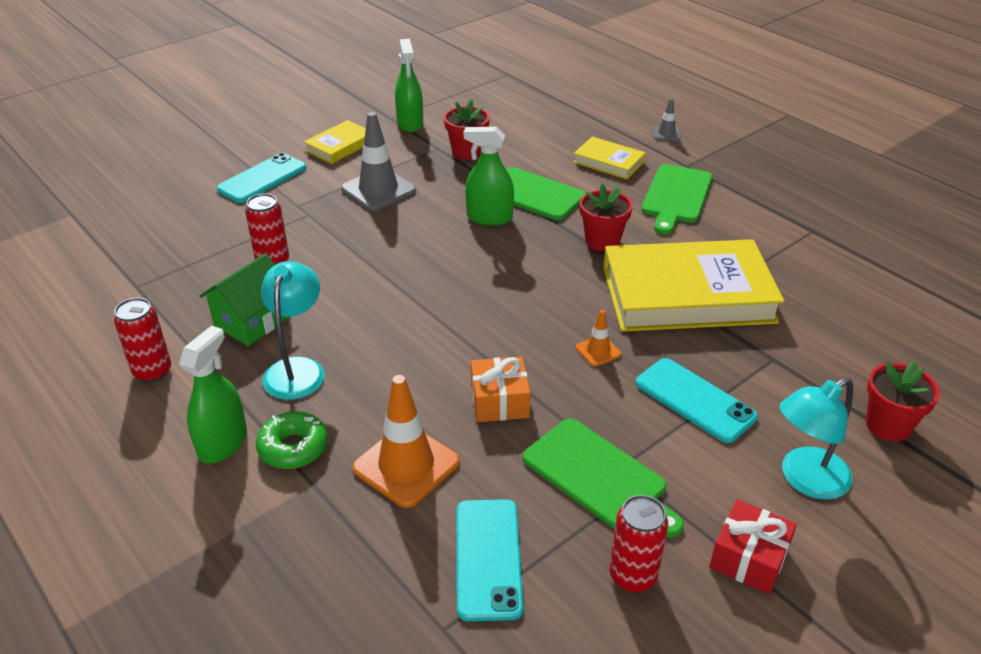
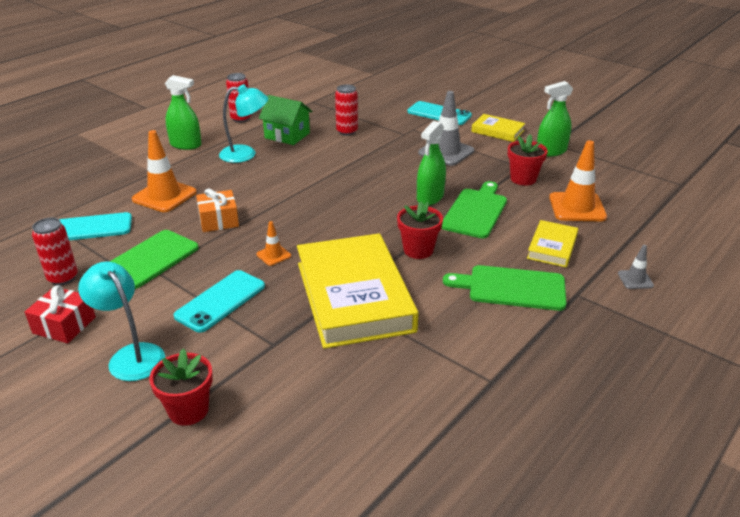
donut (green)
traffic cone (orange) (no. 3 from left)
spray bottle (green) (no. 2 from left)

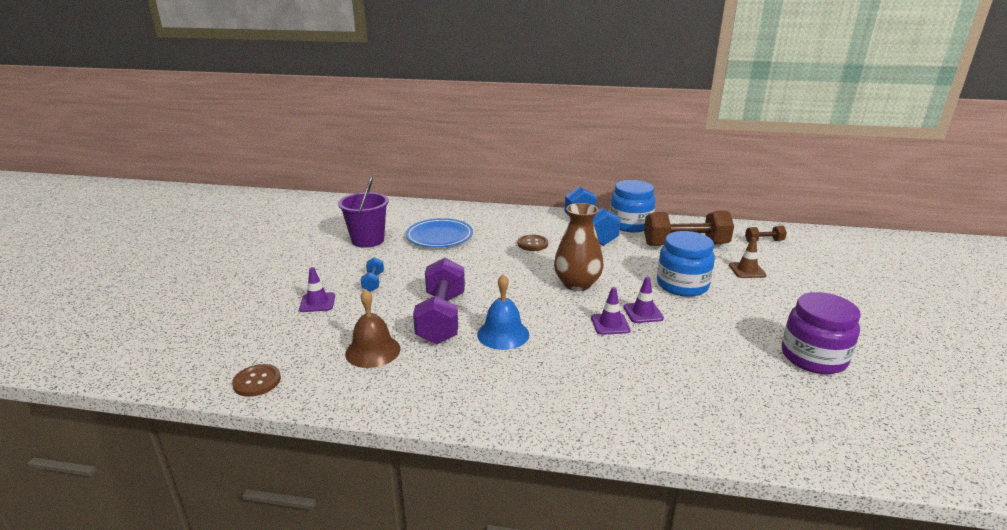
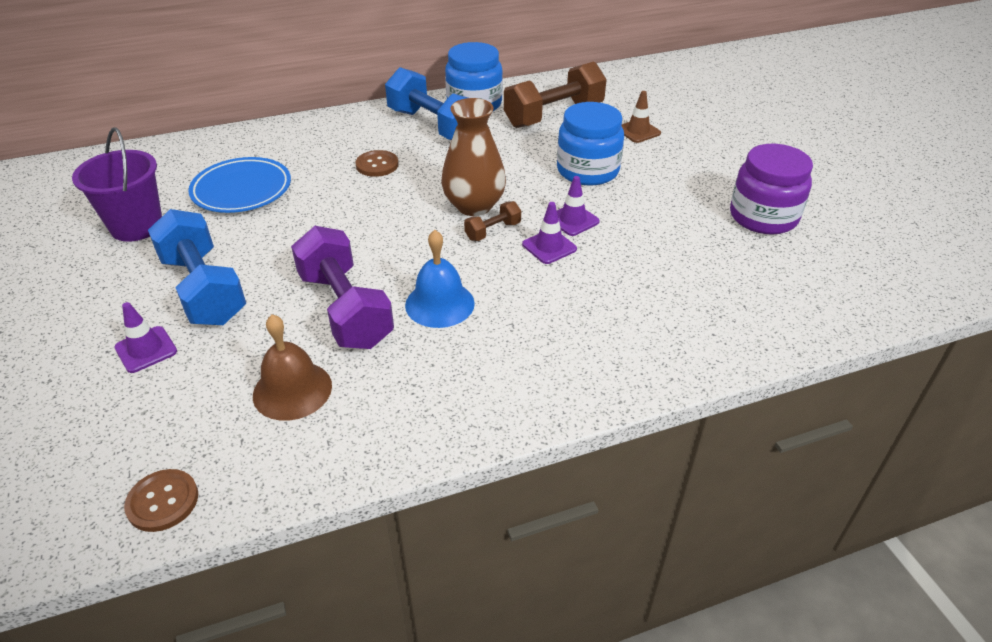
dumbbell (brown) (no. 1 from left)
dumbbell (blue) (no. 1 from left)

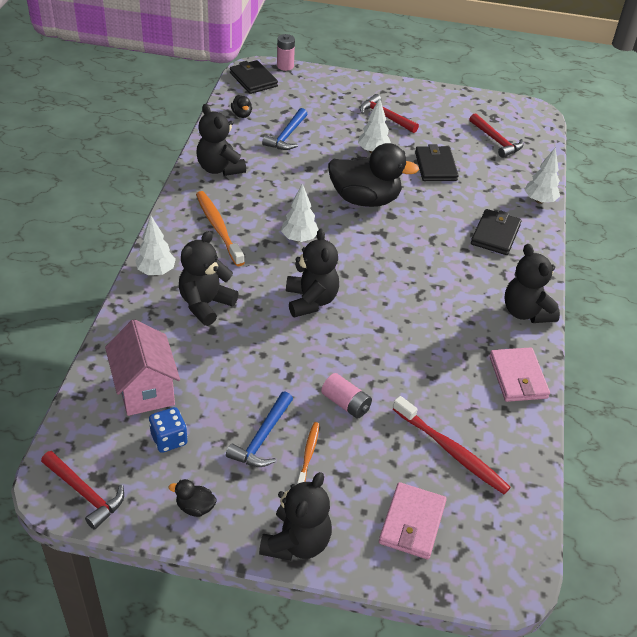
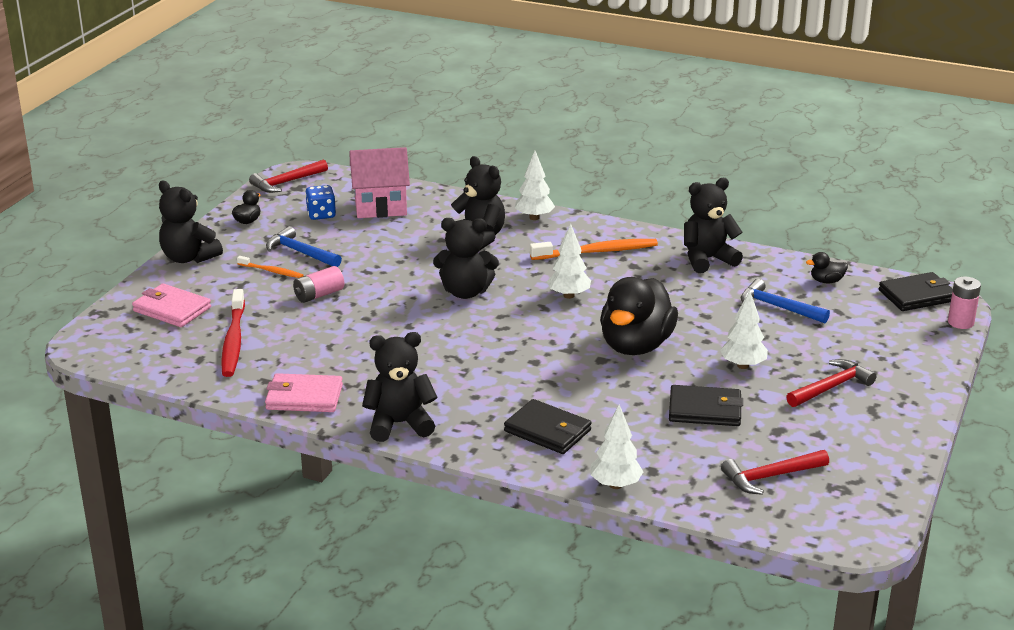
toothbrush (red)

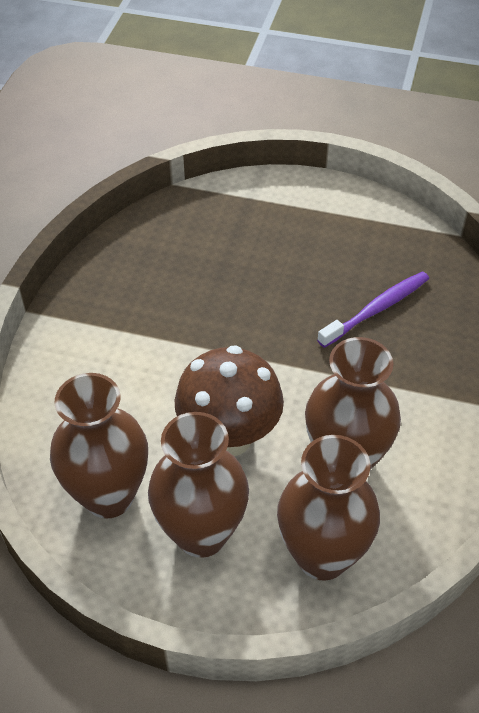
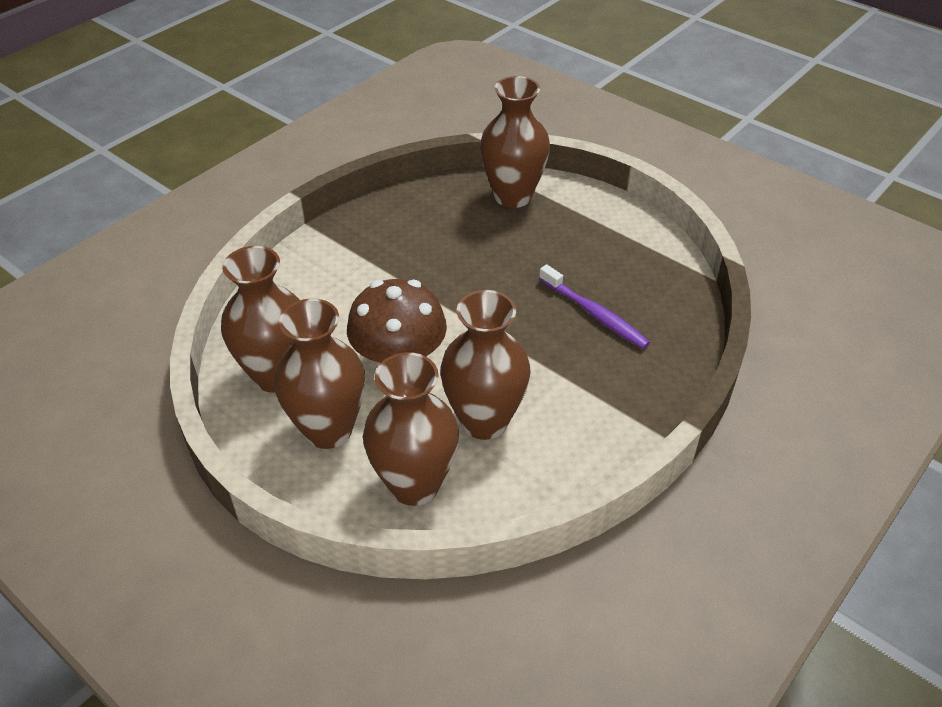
vase (brown) (no. 5 from left)
toothbrush (purple)

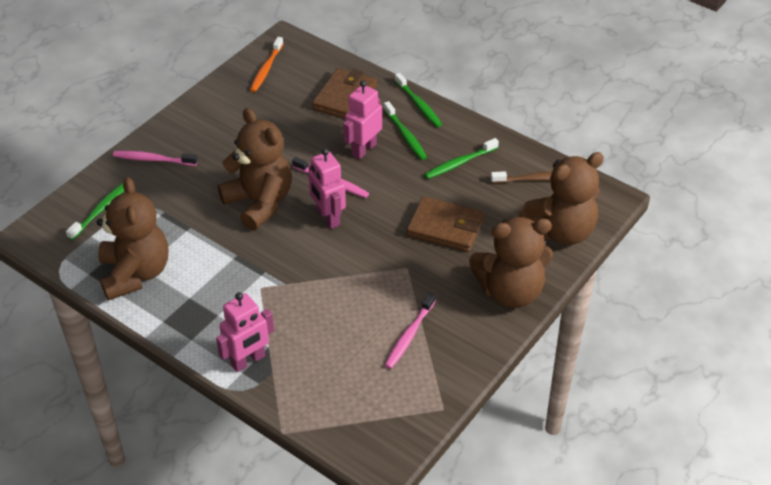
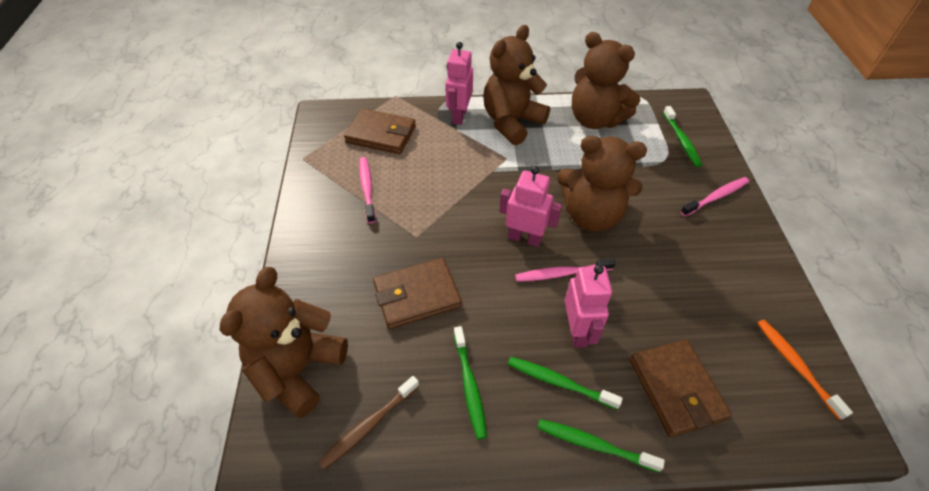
wallet (brown) (no. 1 from left)
teddy bear (brown) (no. 2 from left)
toothbrush (green) (no. 1 from left)

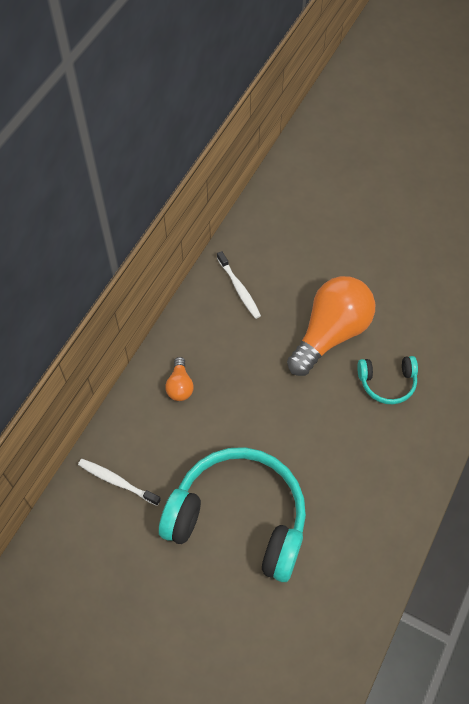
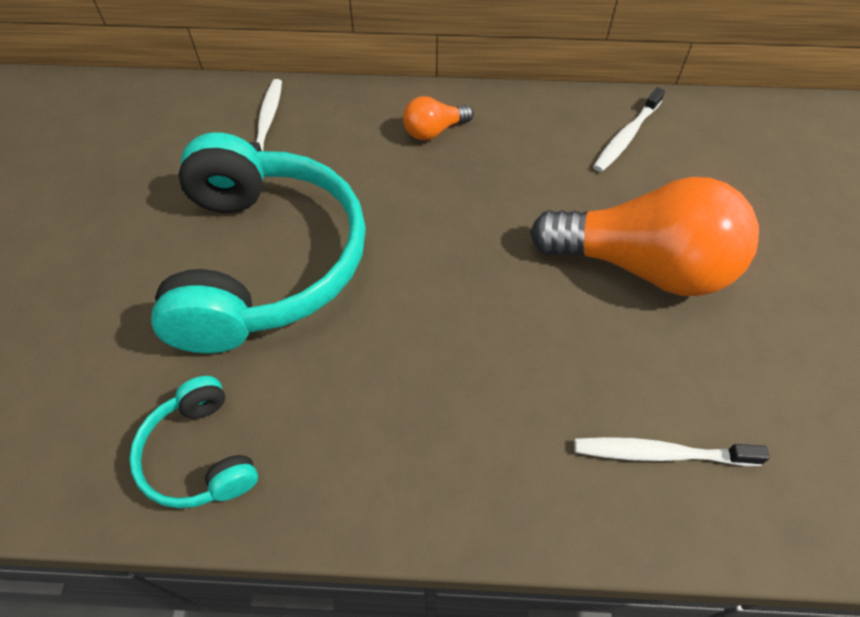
toothbrush (white) (no. 3 from left)
headphones (turquoise) (no. 1 from left)

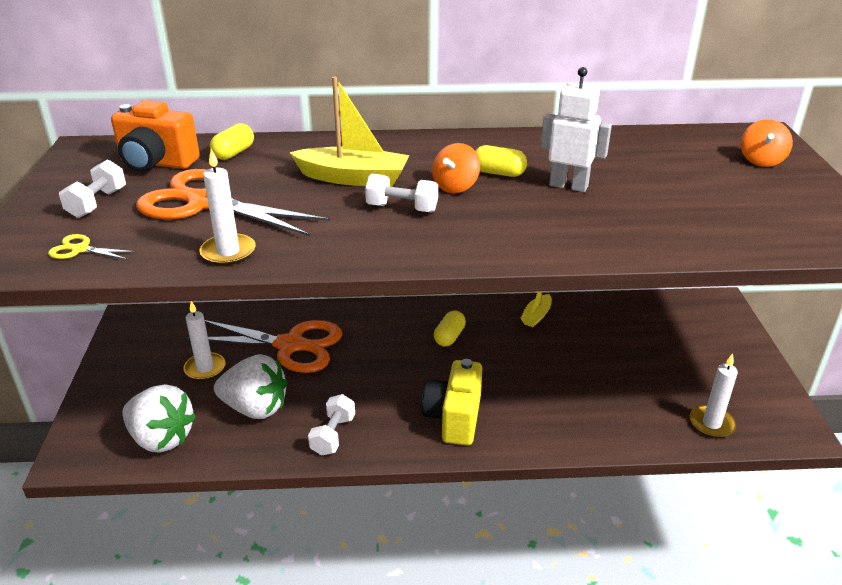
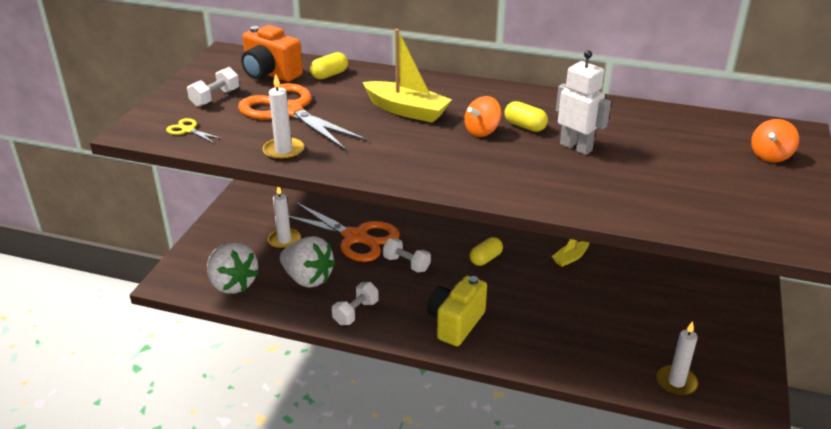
dumbbell (white) (no. 3 from left)

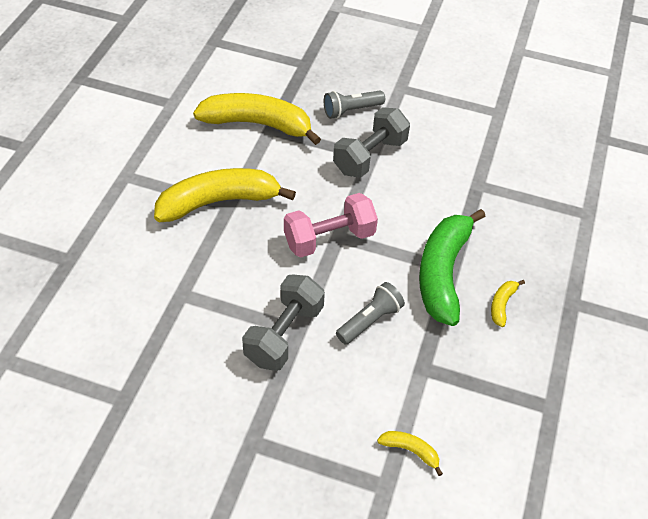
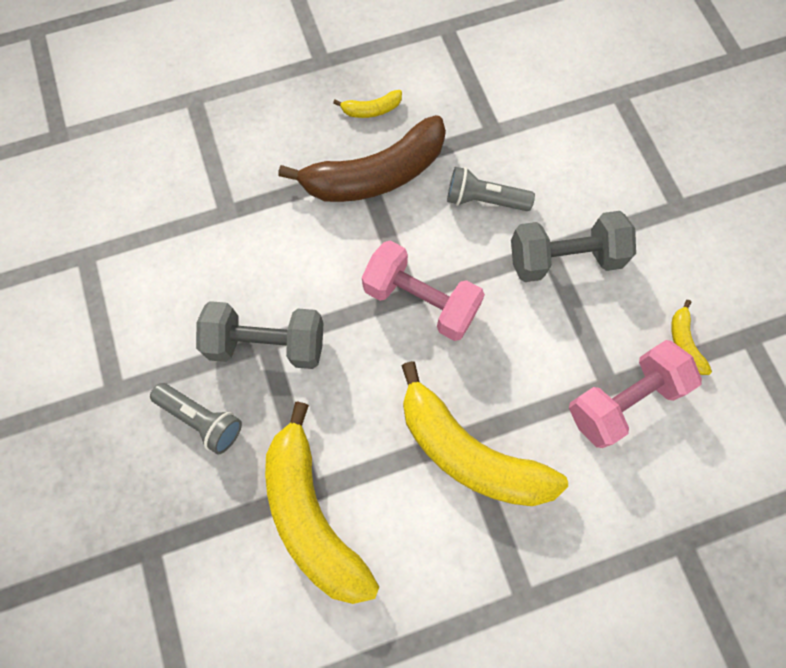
dumbbell (pink) (no. 2 from left)
banana (yellow) (no. 4 from left)
banana (brown)

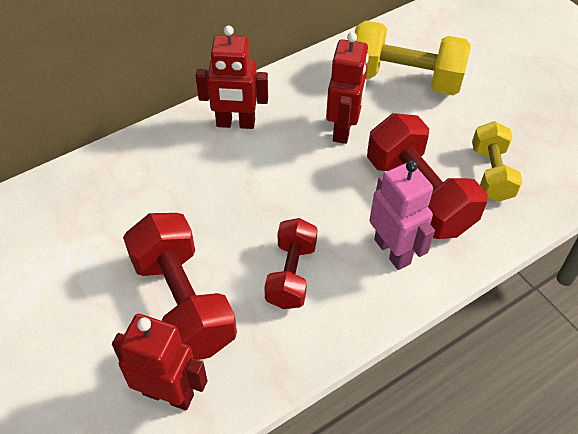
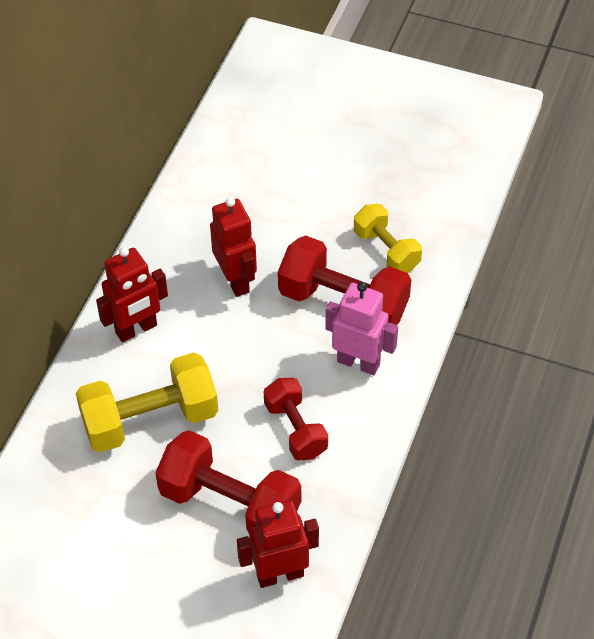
dumbbell (yellow) (no. 1 from left)

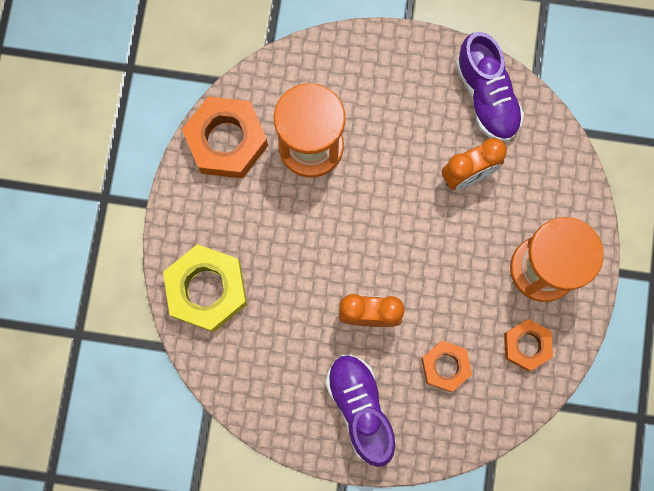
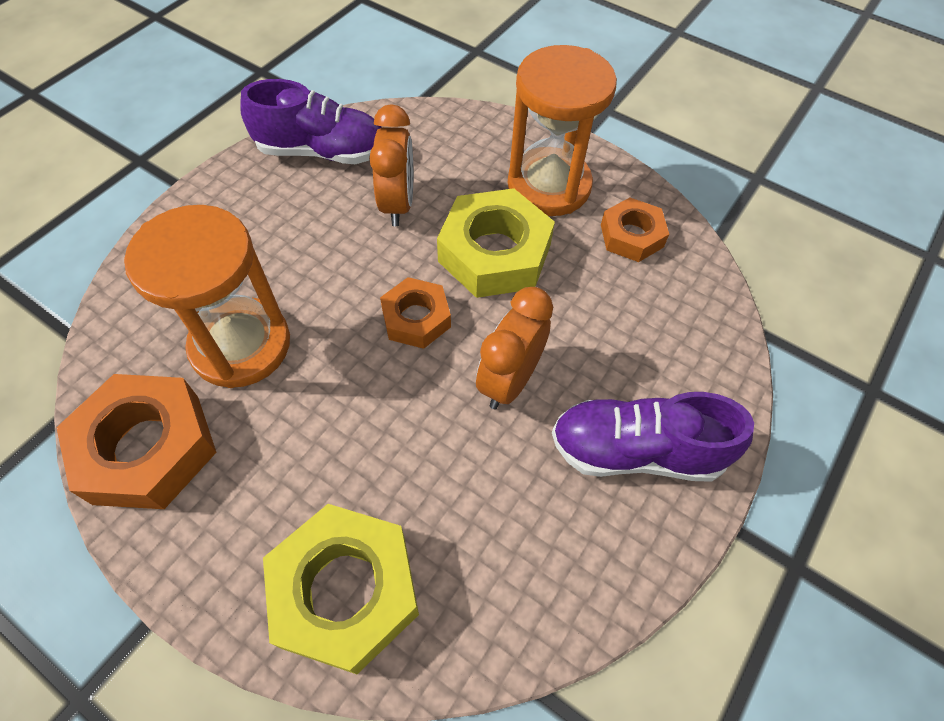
nut (yellow) (no. 2 from left)
nut (orange) (no. 2 from left)

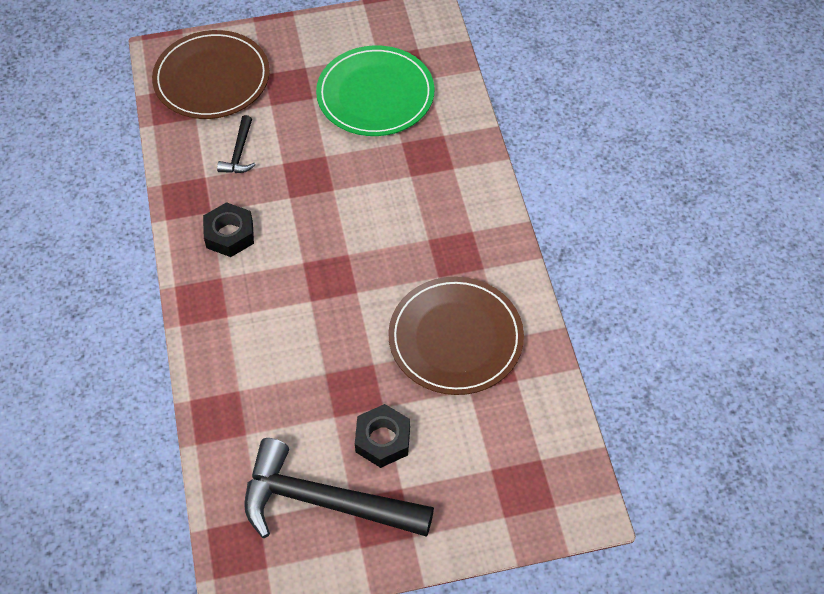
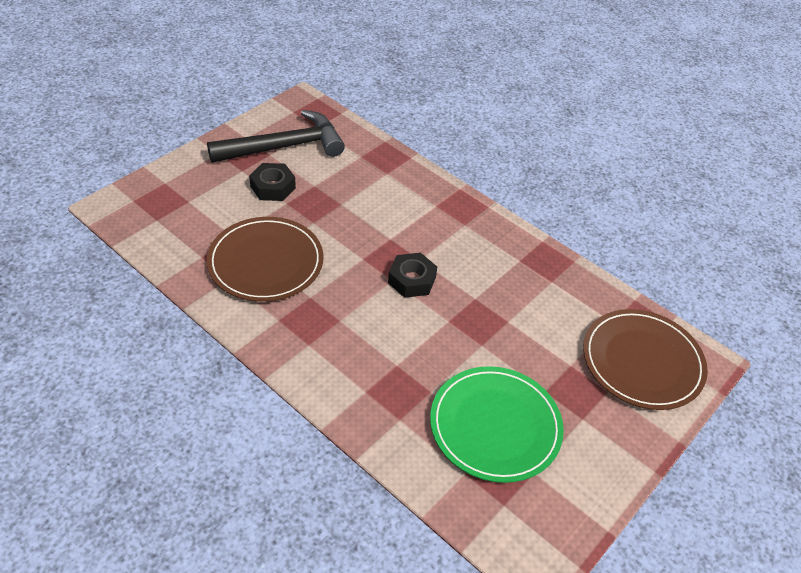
hammer (black) (no. 1 from left in the first image)
nut (black) (no. 2 from left)

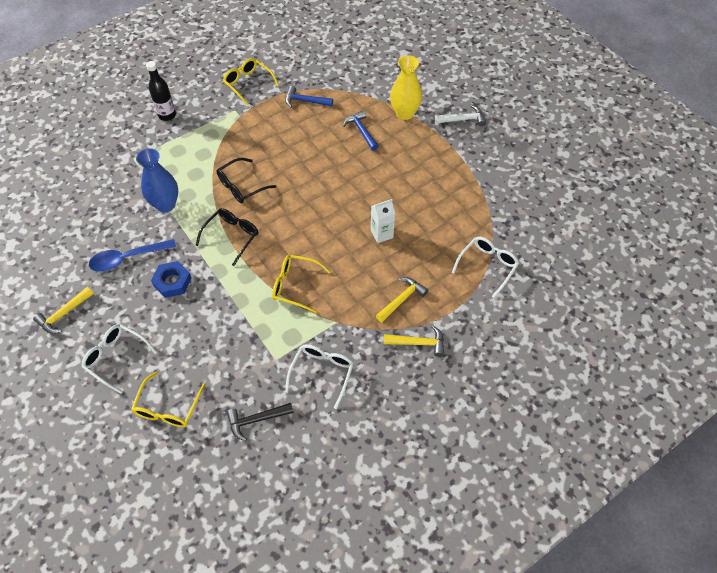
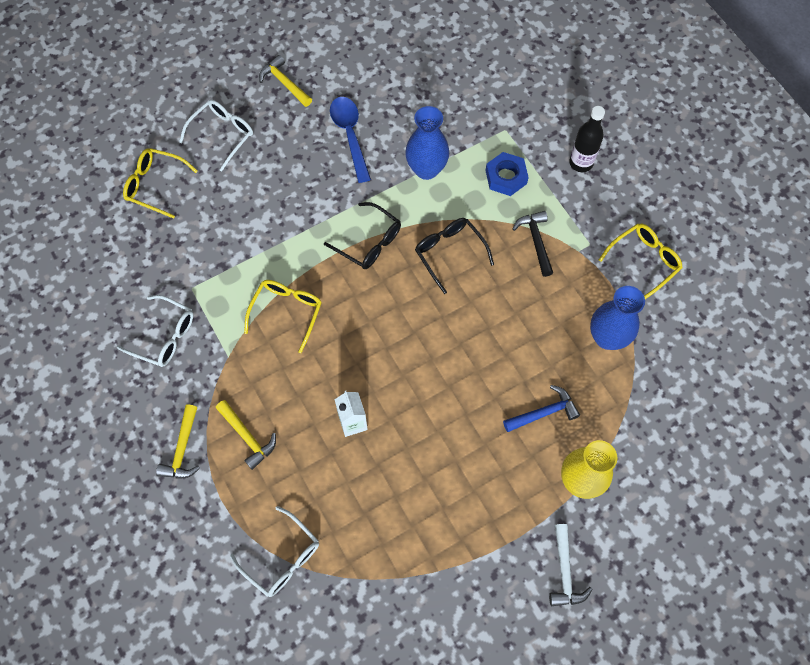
nut (blue)
hammer (black)
vase (blue) (no. 2 from left)

